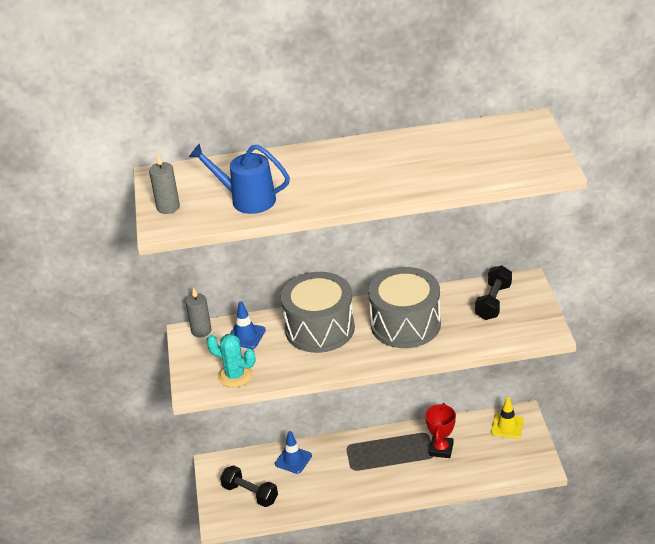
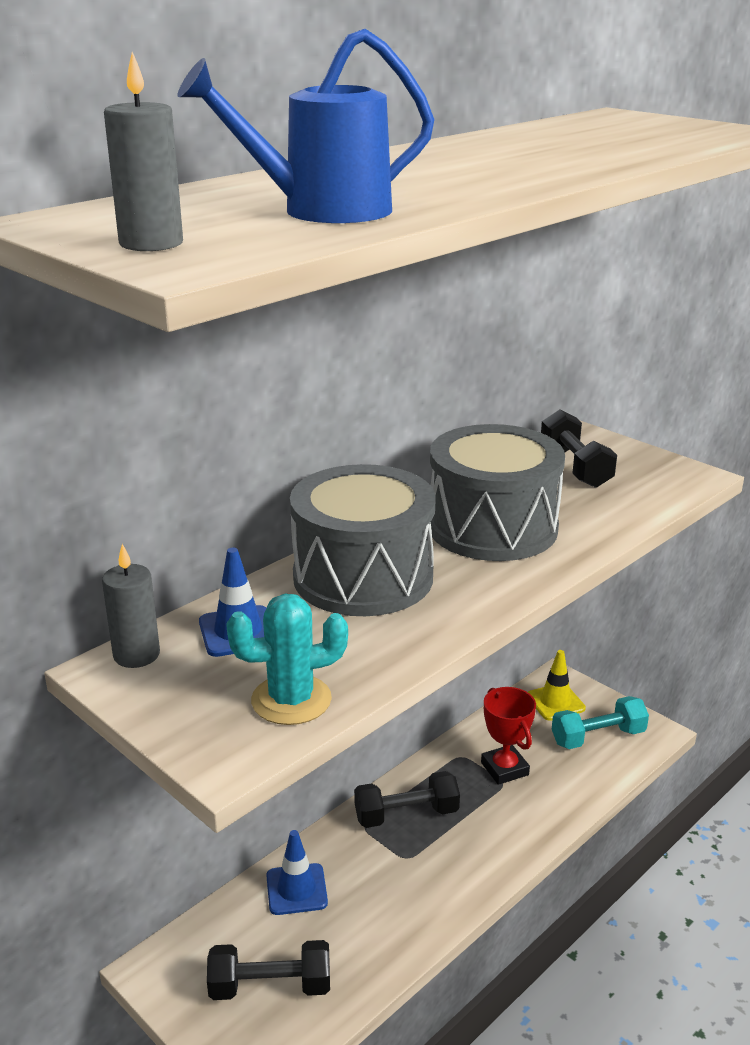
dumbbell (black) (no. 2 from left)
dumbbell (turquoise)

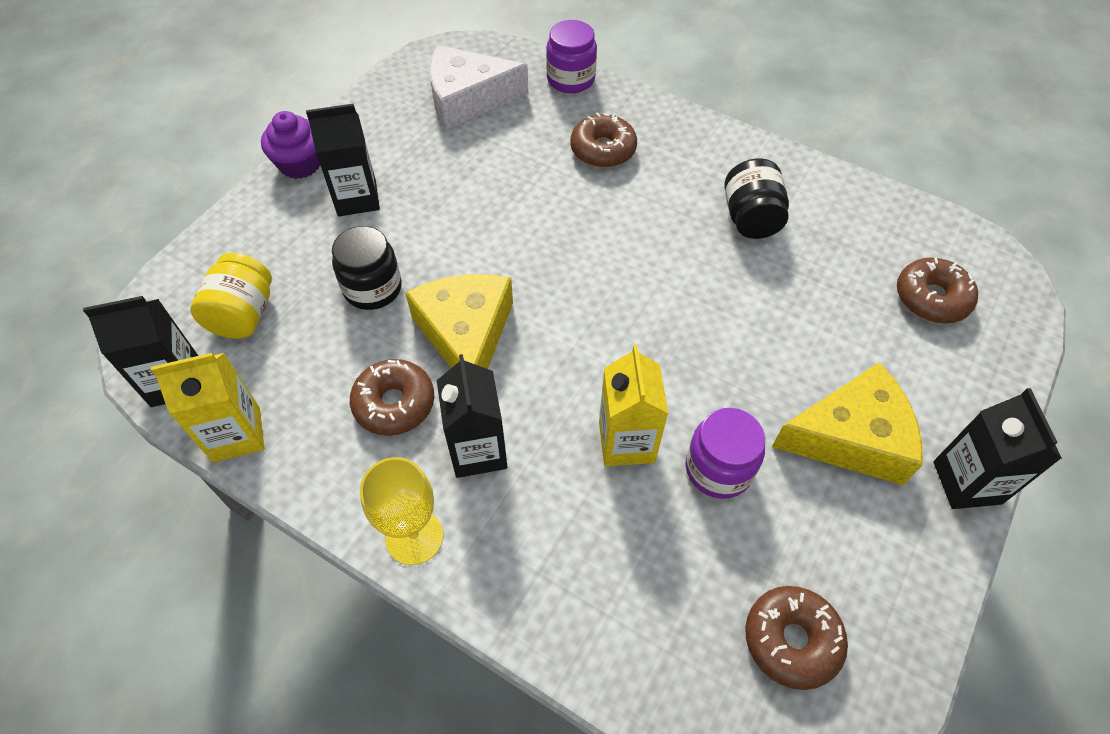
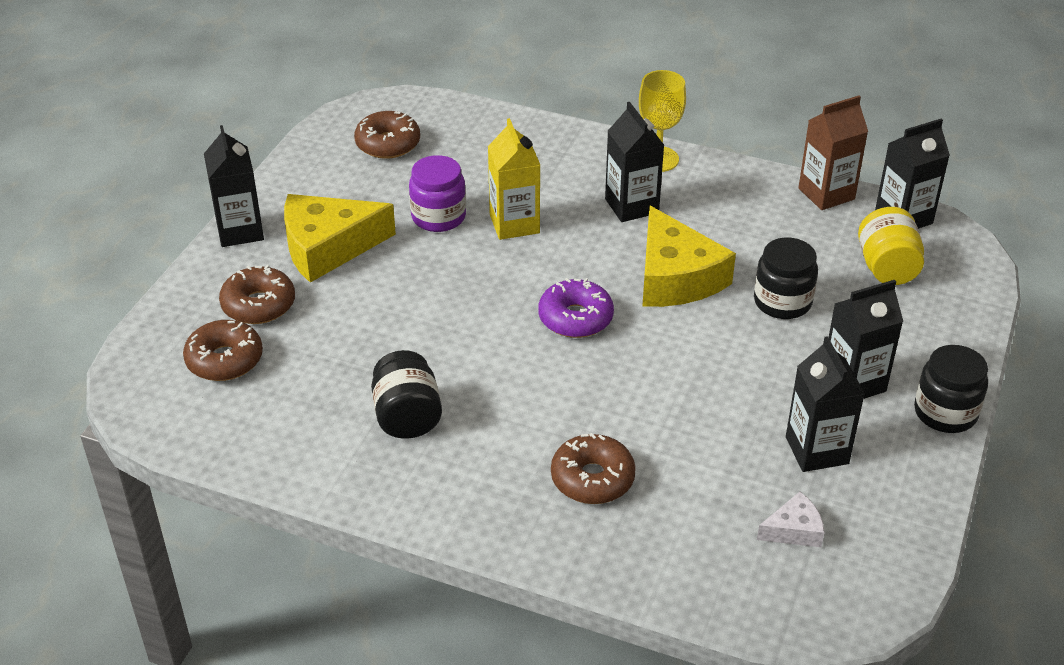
jar (purple) (no. 1 from left in the first image)
donut (purple)
carton (black) (no. 3 from left)
donut (brown) (no. 2 from left)
jar (black) (no. 3 from left)
carton (brown)
cheese (white)

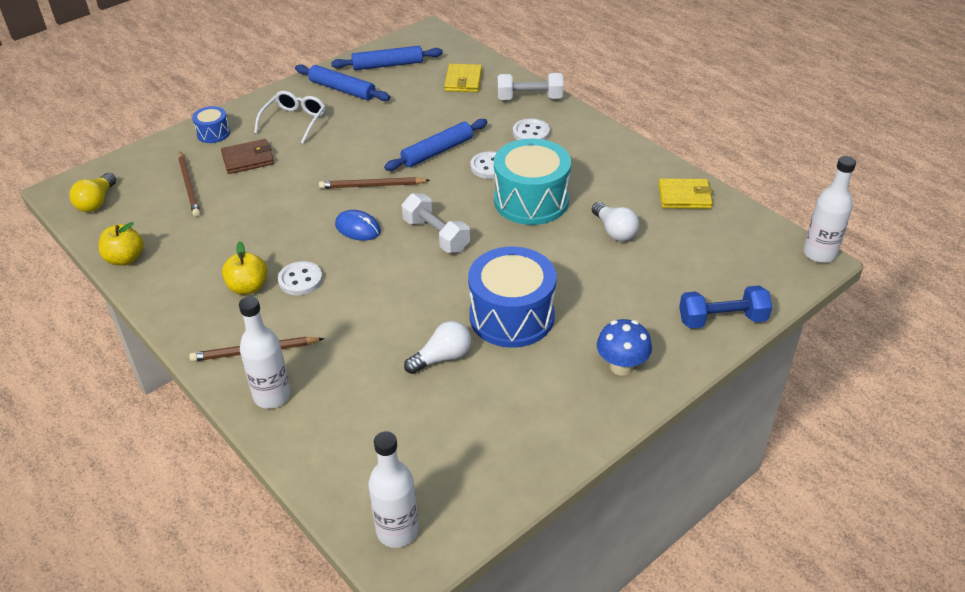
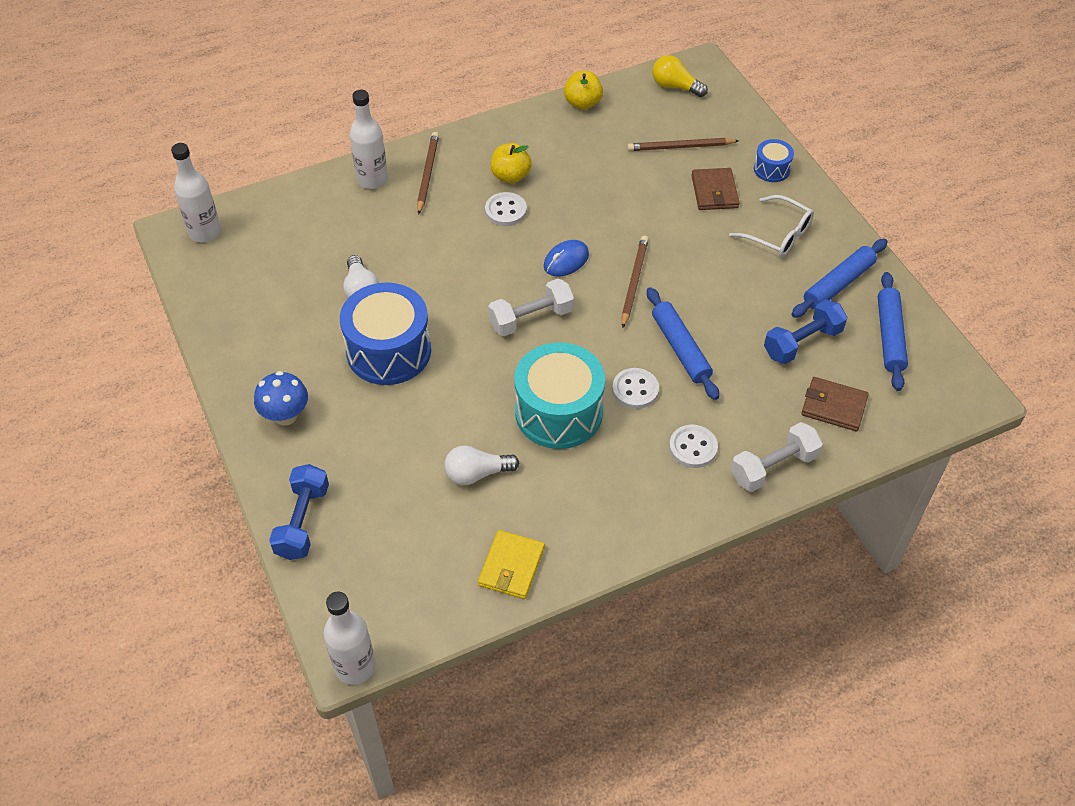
dumbbell (blue) (no. 2 from left)
wallet (brown) (no. 2 from left)
dumbbell (white) (no. 2 from left)

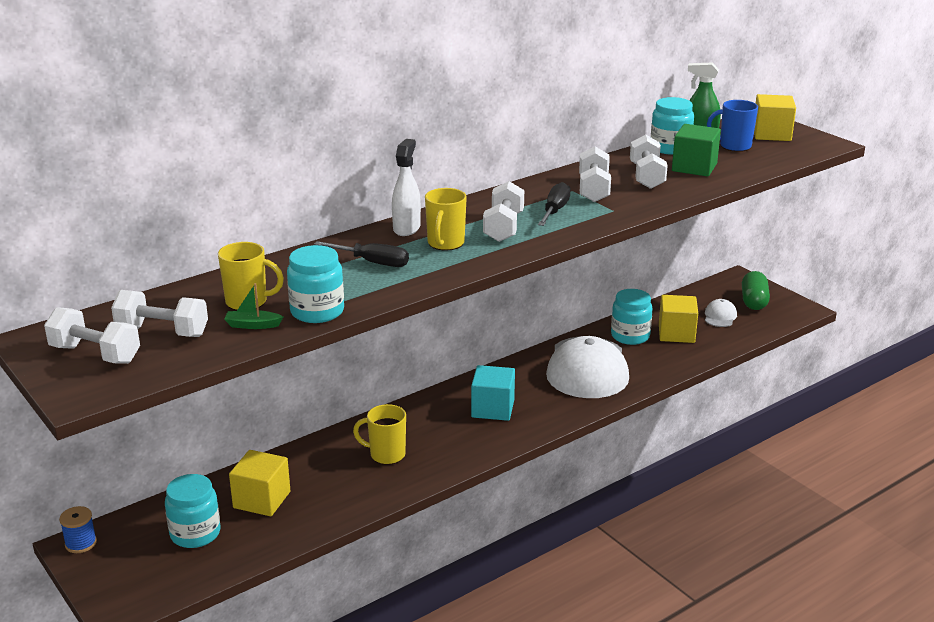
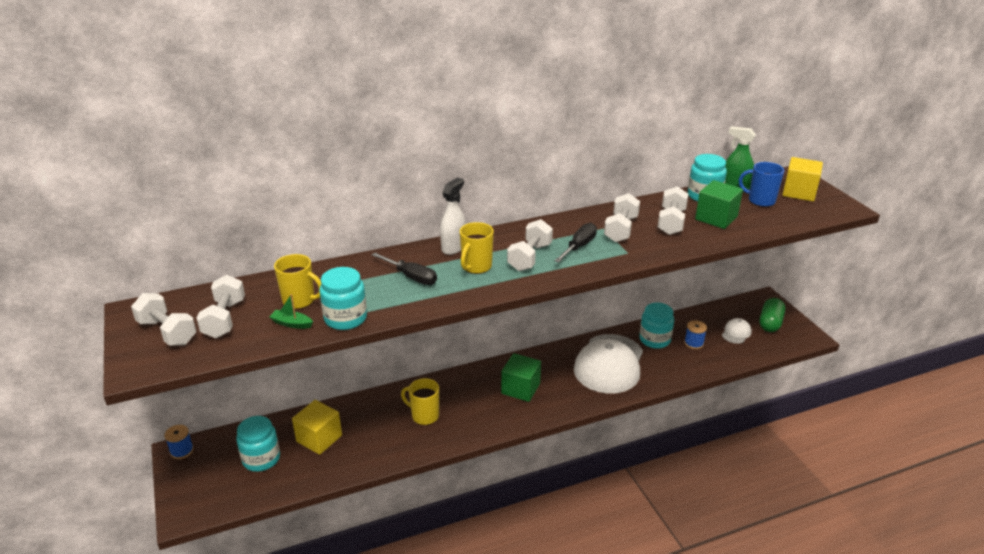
spool (blue) (no. 2 from left)
cube (green) (no. 1 from left)
dumbbell (white) (no. 2 from left)

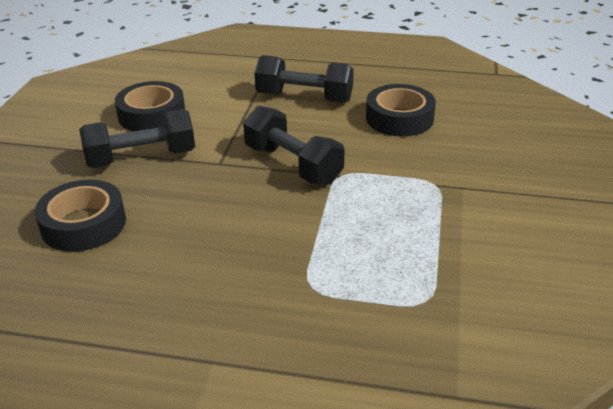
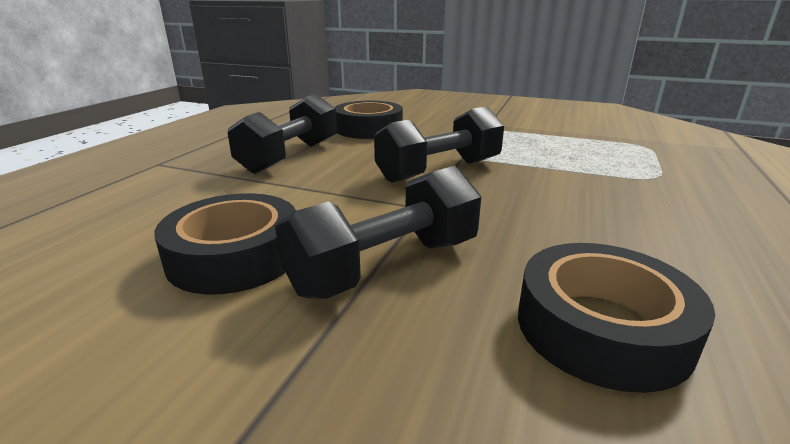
dumbbell (black) (no. 2 from left)

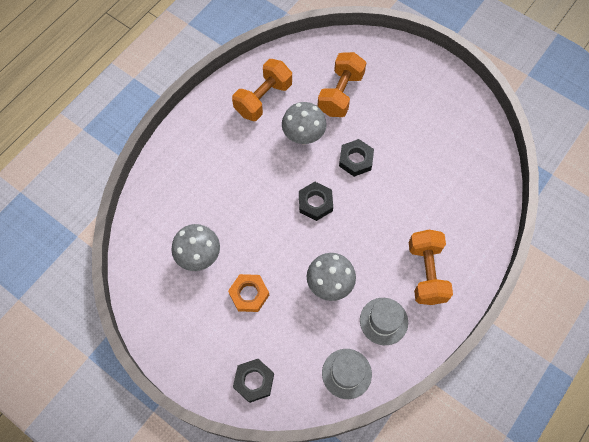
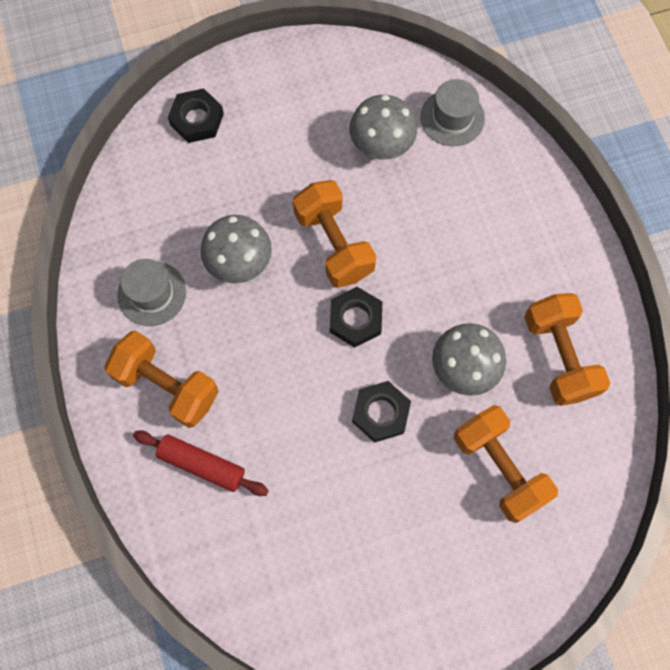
nut (orange)
rolling pin (red)
dumbbell (orange) (no. 2 from left)
hat (grey) (no. 2 from left)

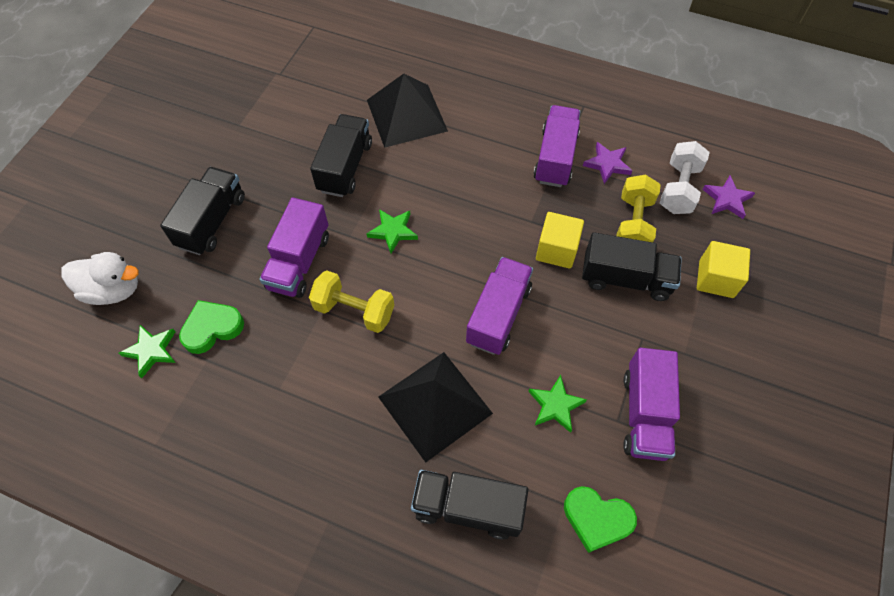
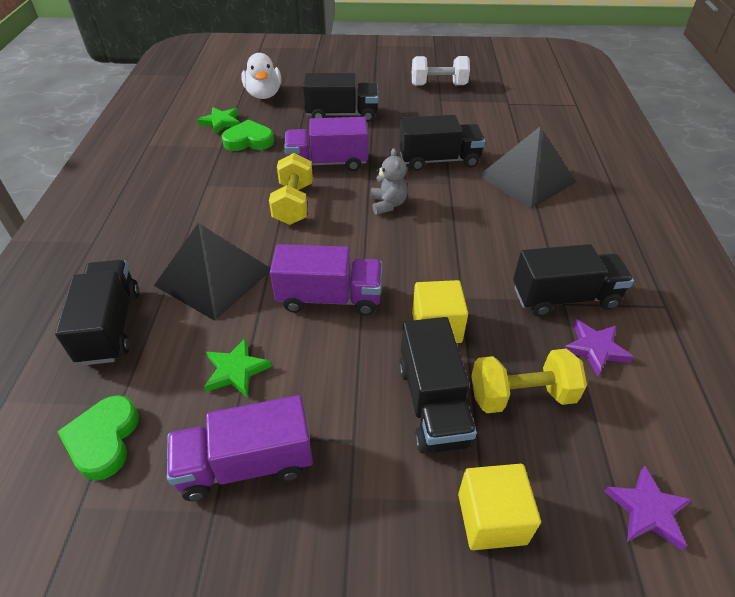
dumbbell (white)
teddy bear (grey)
truck (black) (no. 5 from left)
heart (green) (no. 2 from left)

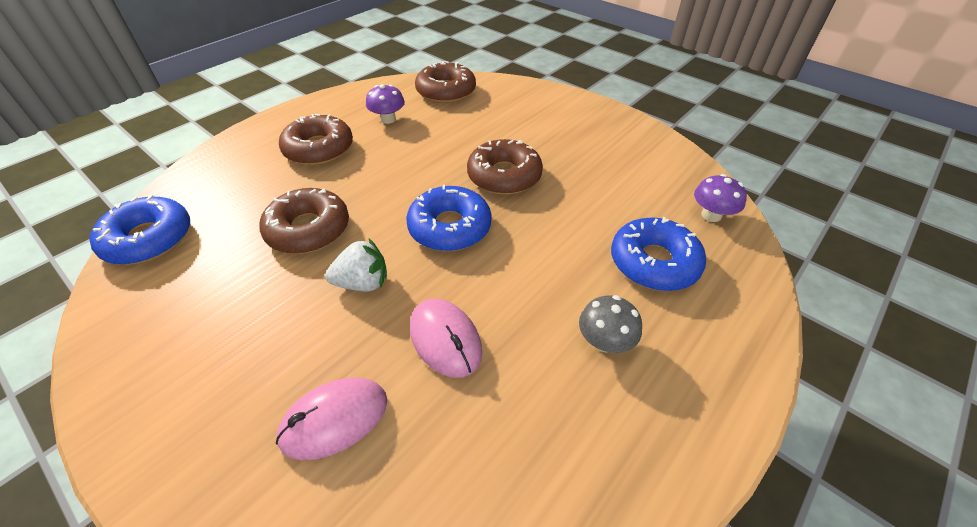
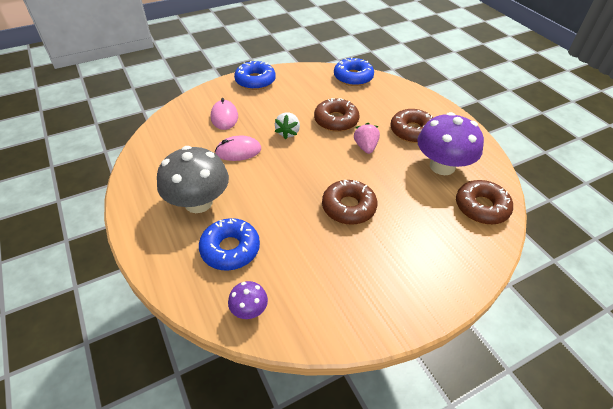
strawberry (pink)
donut (blue) (no. 2 from left)
mushroom (purple) (no. 2 from left)
mushroom (grey)

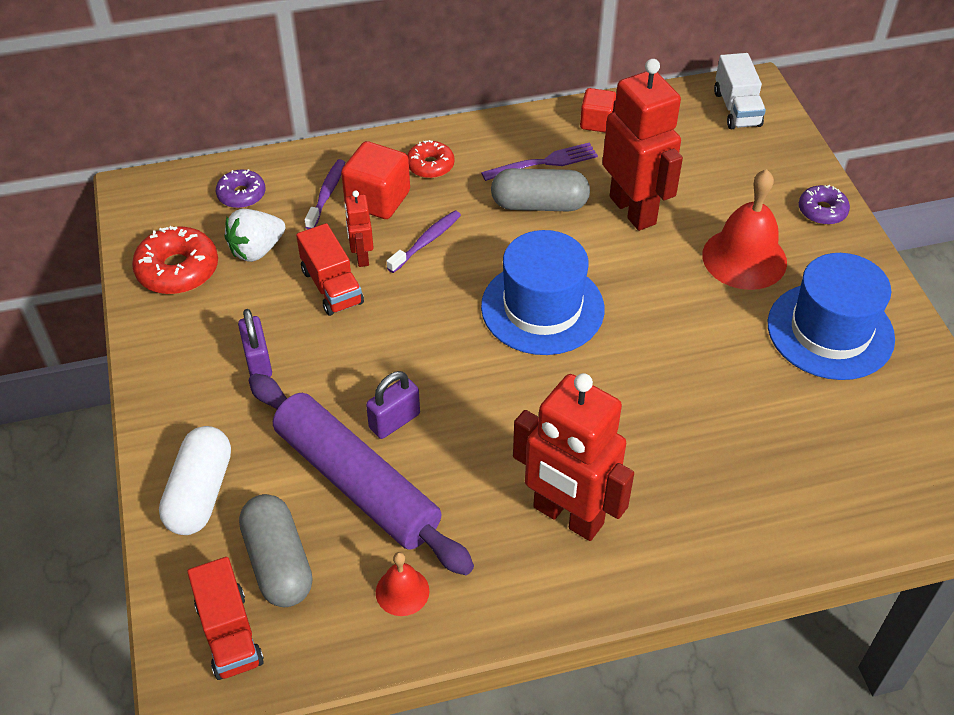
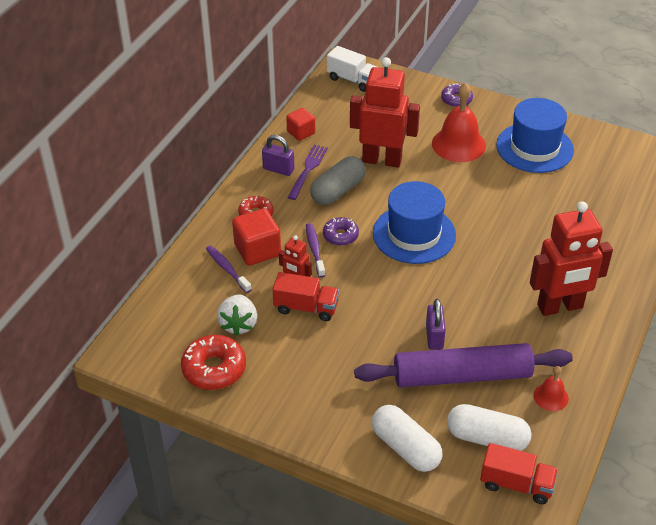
donut (purple) (no. 1 from left)
padlock (purple) (no. 1 from left)
capsule (white) (no. 2 from left)

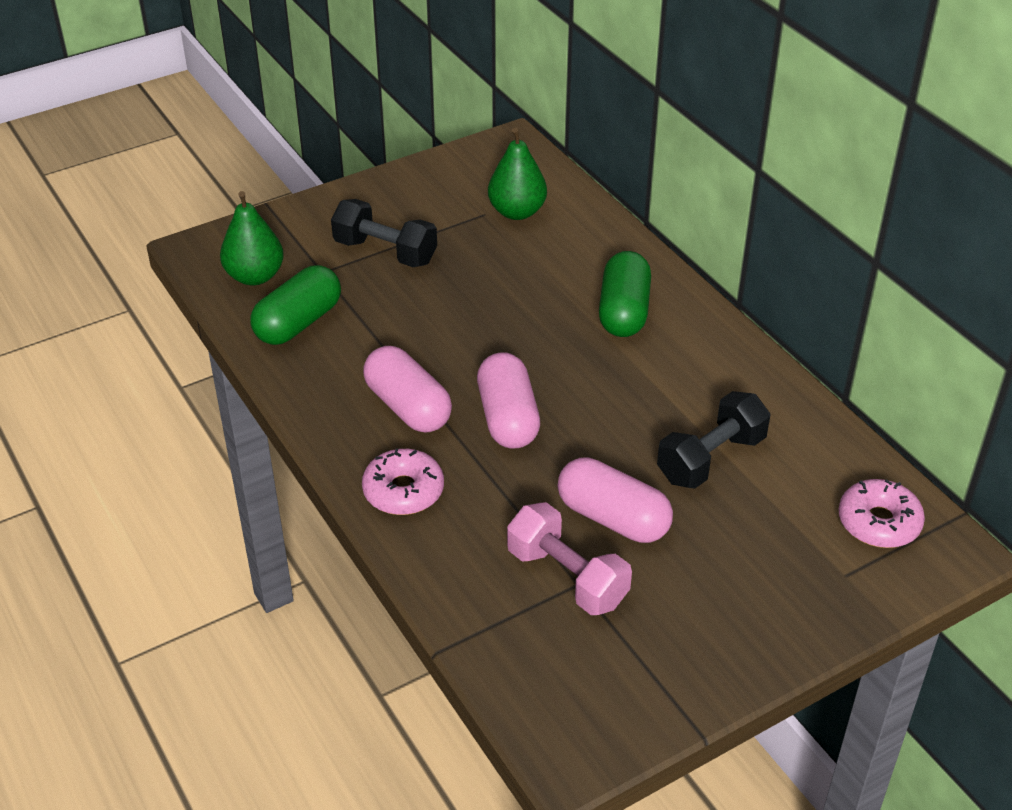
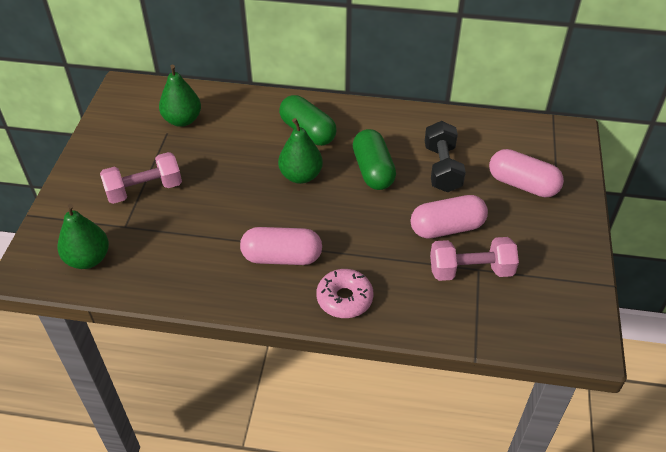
donut (pink) (no. 2 from left in the first image)
pear (green) (no. 3 from left)
capsule (green) (no. 2 from left)
capsule (pink) (no. 3 from left)
dumbbell (pink) (no. 1 from left)

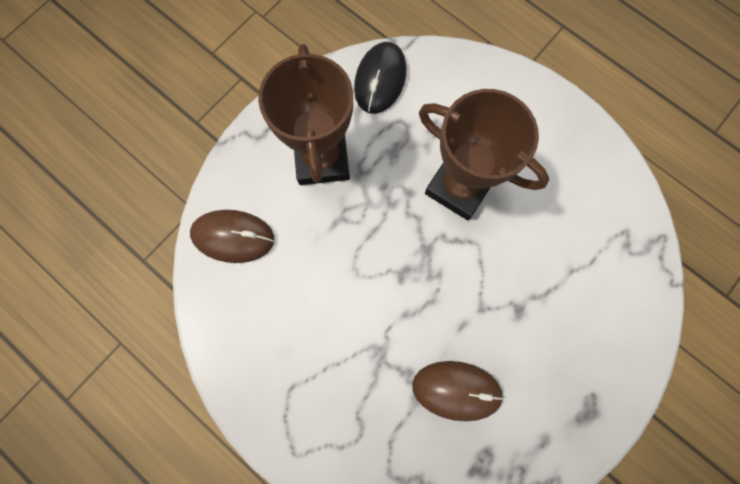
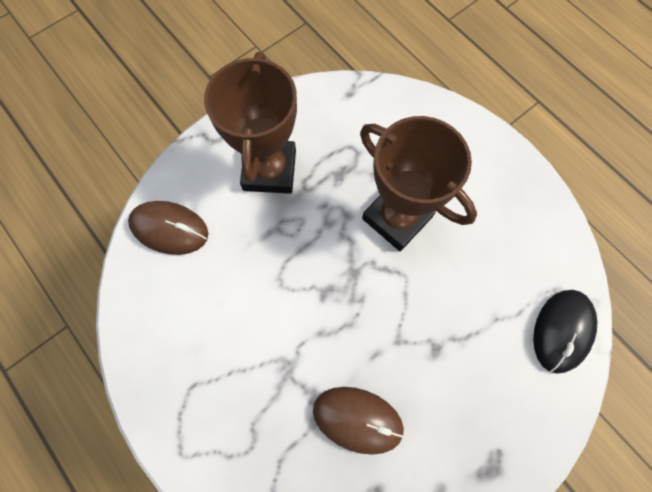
mouse (black)

